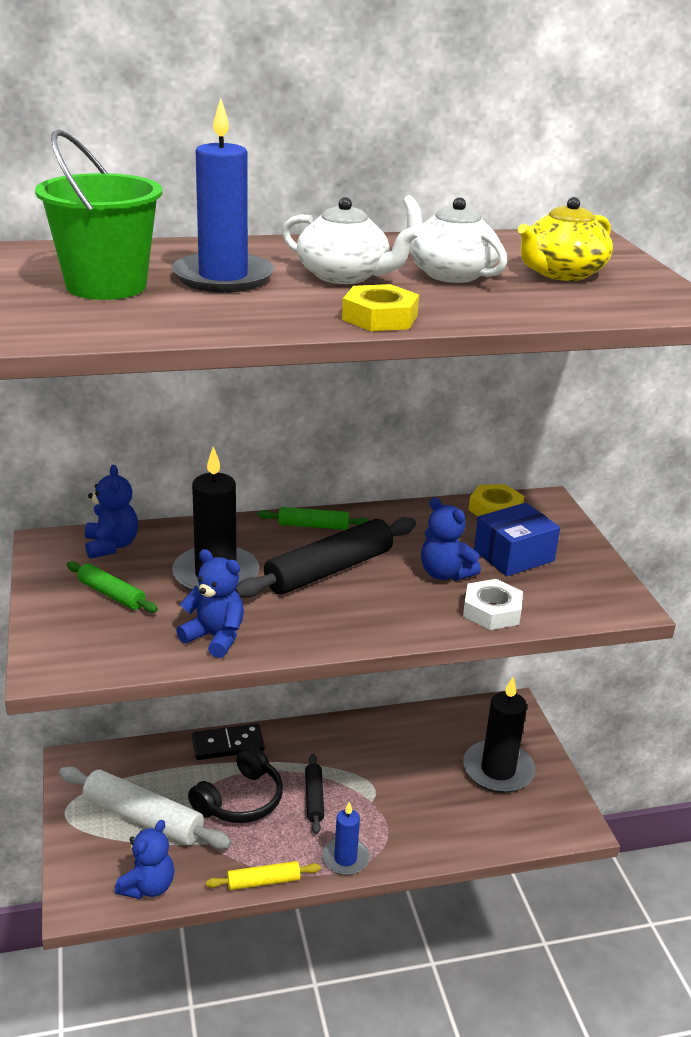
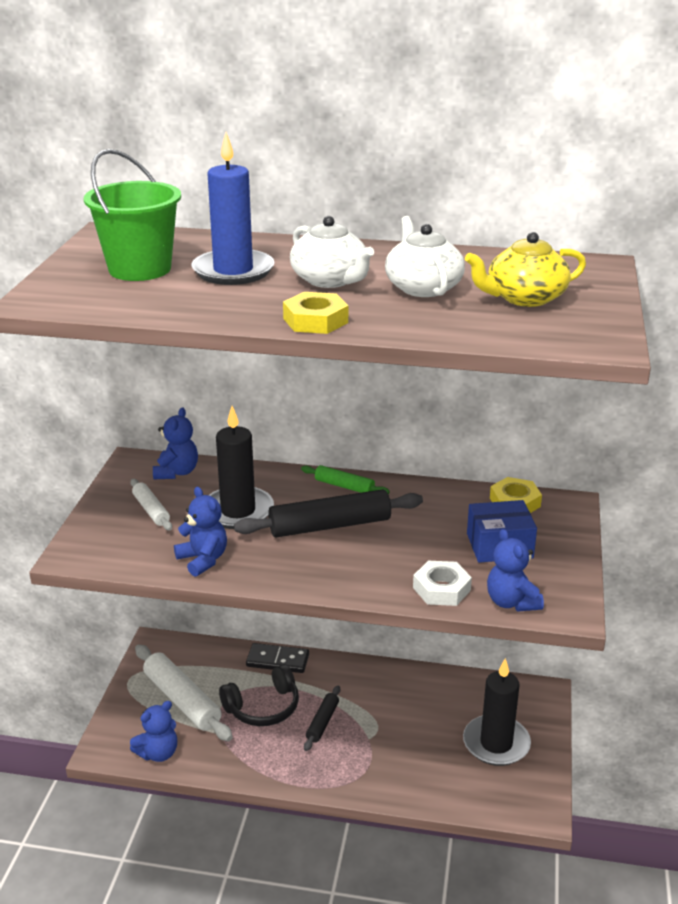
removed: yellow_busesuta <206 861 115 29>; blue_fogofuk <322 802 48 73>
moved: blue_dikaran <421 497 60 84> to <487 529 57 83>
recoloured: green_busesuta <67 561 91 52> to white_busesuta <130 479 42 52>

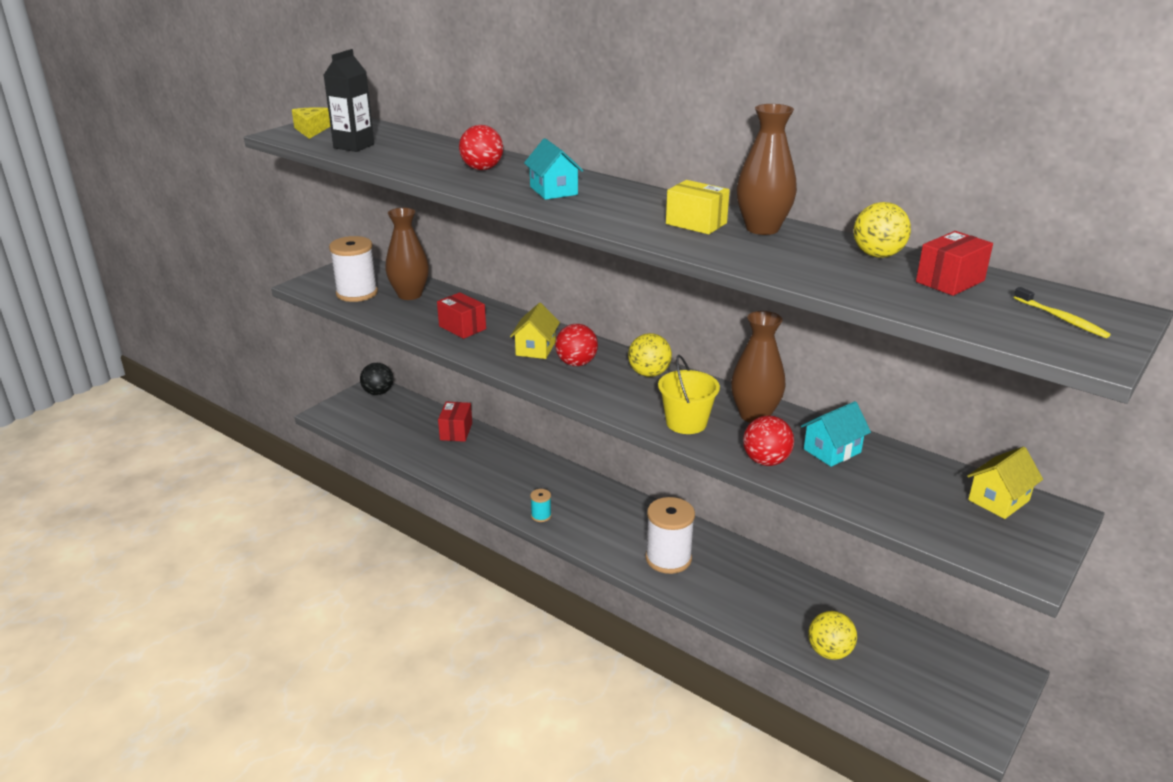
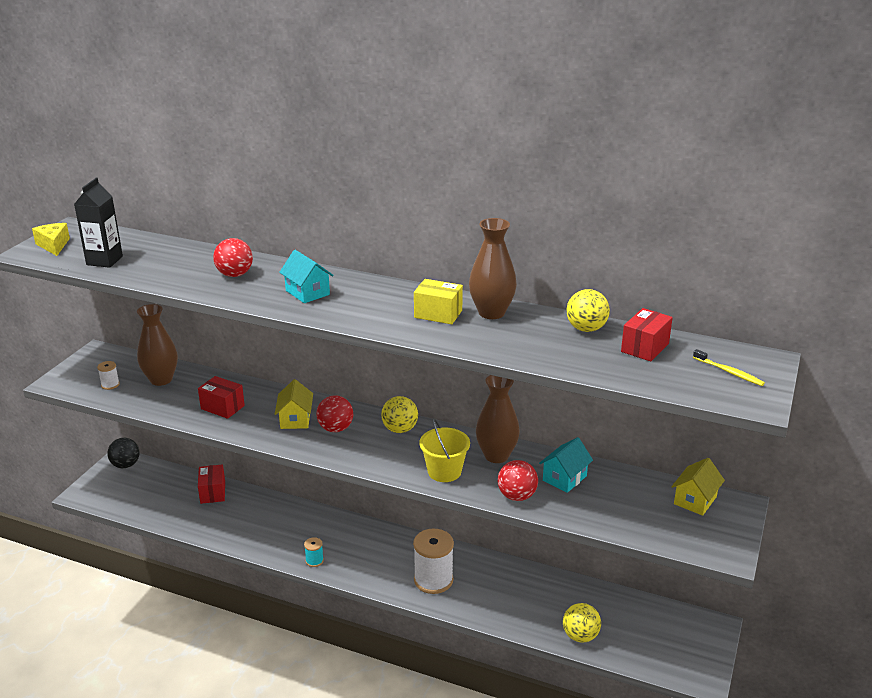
resized: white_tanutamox <329 236 49 66> = <97 361 23 29> x0.47

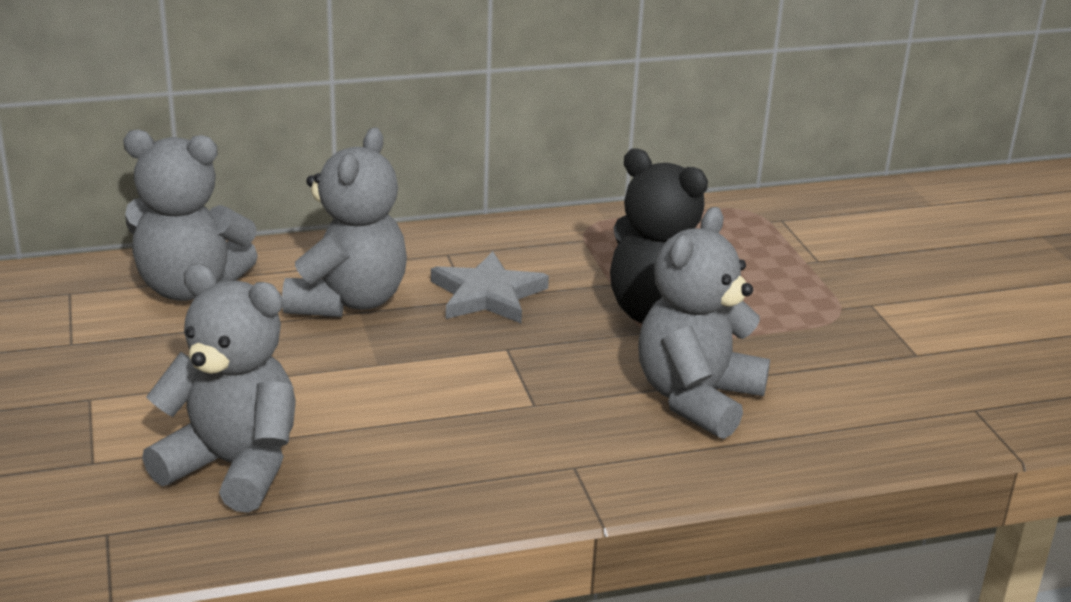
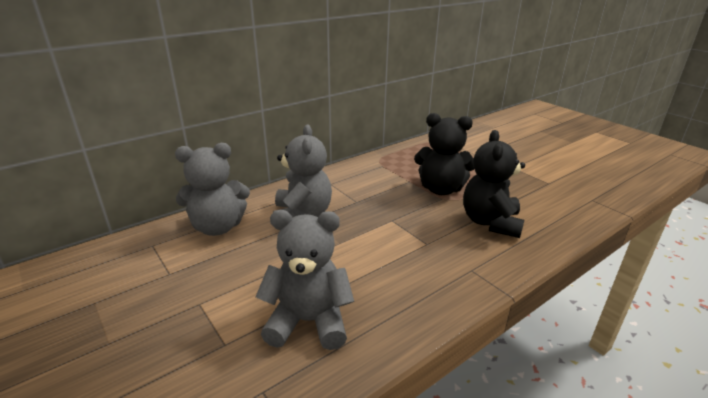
removed: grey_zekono <431 251 118 72>
recoloured: grey_dikaran <638 207 132 232> to black_dikaran <463 130 62 108>

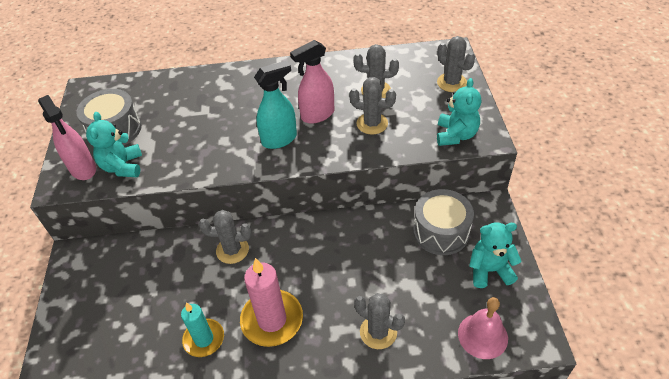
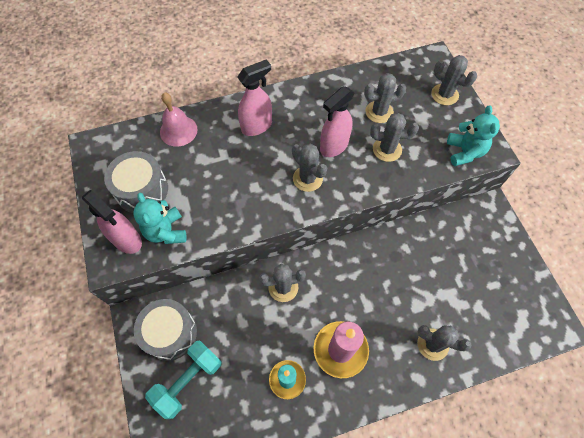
removed: turquoise_dikaran <469 223 53 65>
added: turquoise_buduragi <145 341 76 78>; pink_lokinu <237 59 35 77>
moved: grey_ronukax <413 189 61 66> to <134 299 63 62>; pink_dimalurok <458 297 50 62> to <160 93 38 54>
replaced: turquoise_lokinu <254 61 43 88> to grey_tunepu <292 144 35 48>

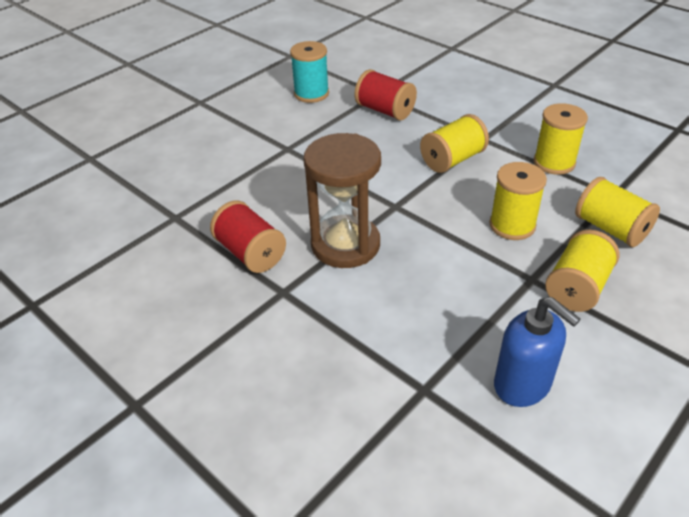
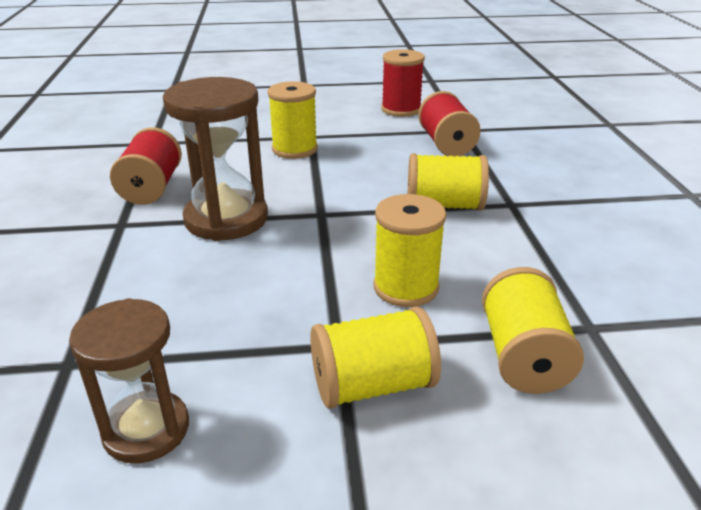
moved: yellow_tanutamox <534 103 54 72> to <268 81 50 78>
replaced: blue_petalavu <494 297 86 110> to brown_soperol <69 298 120 165>
recoloured: turquoise_tanutamox <290 41 39 62> to red_tanutamox <381 49 44 68>

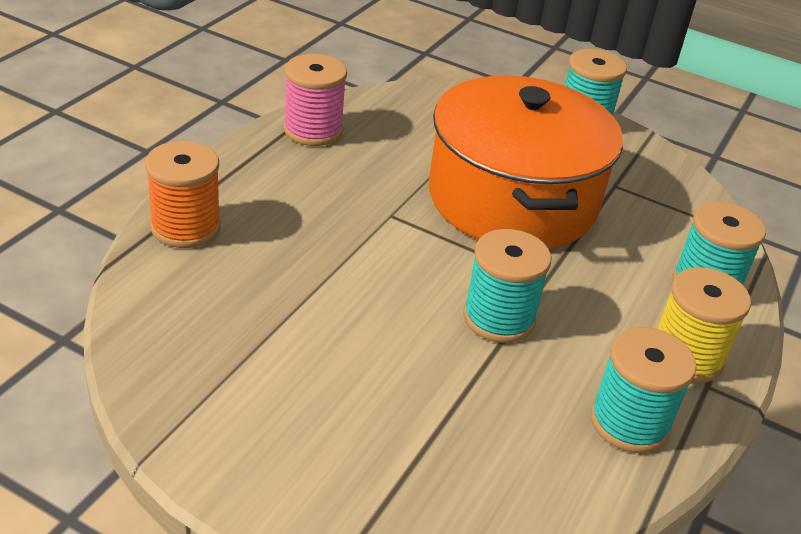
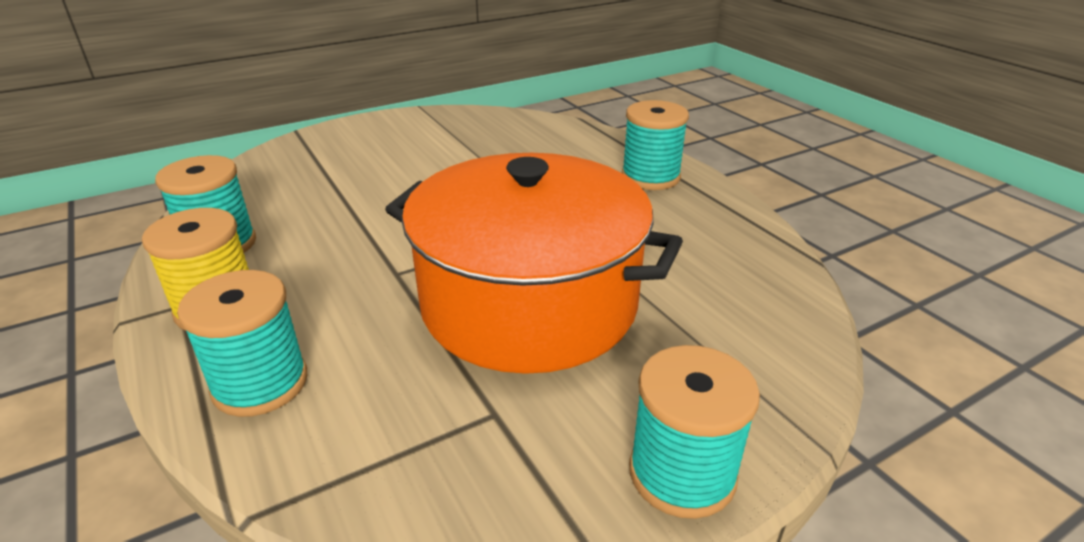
removed: orange_tanutamox <145 141 76 107>; pink_tanutamox <284 54 63 92>
moved: turquoise_tanutamox <463 229 88 114> to <622 100 67 90>

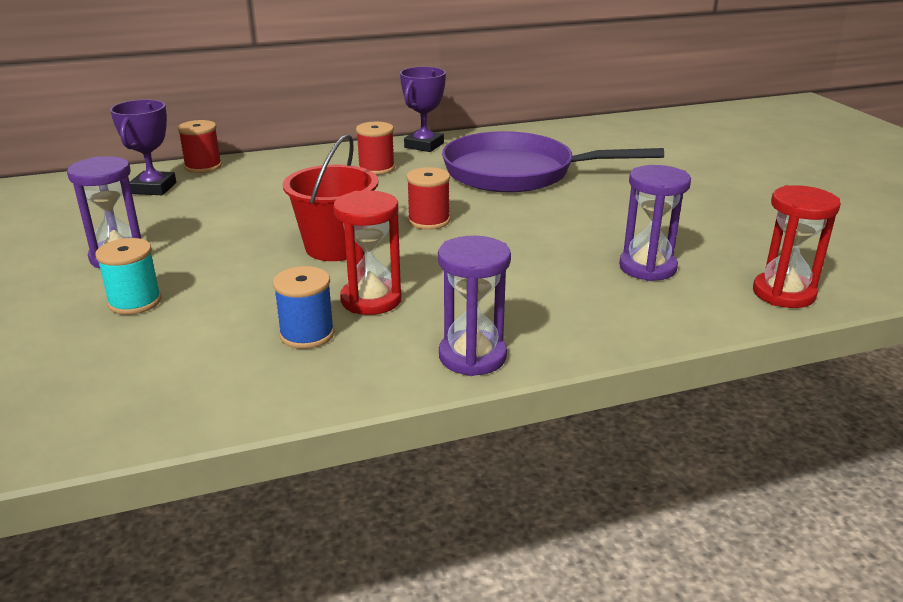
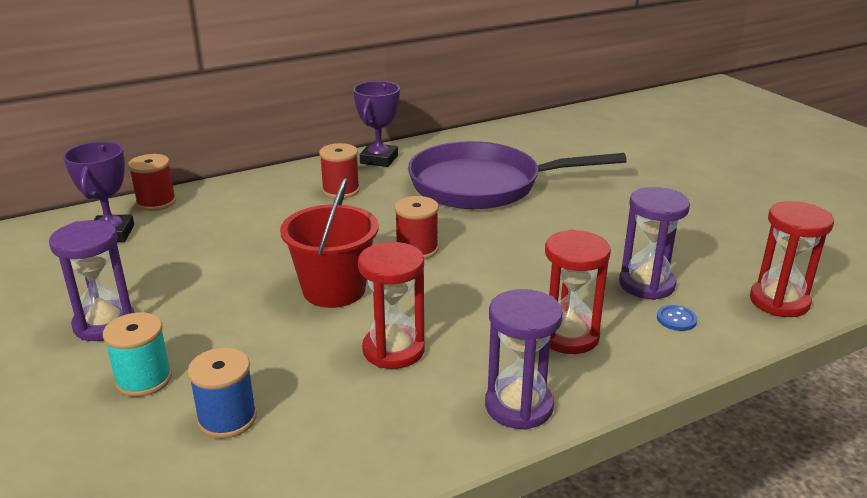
added: red_soperol <545 229 66 125>; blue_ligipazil <657 305 40 26>
moved: blue_tanutamox <273 266 62 83> to <187 348 70 91>

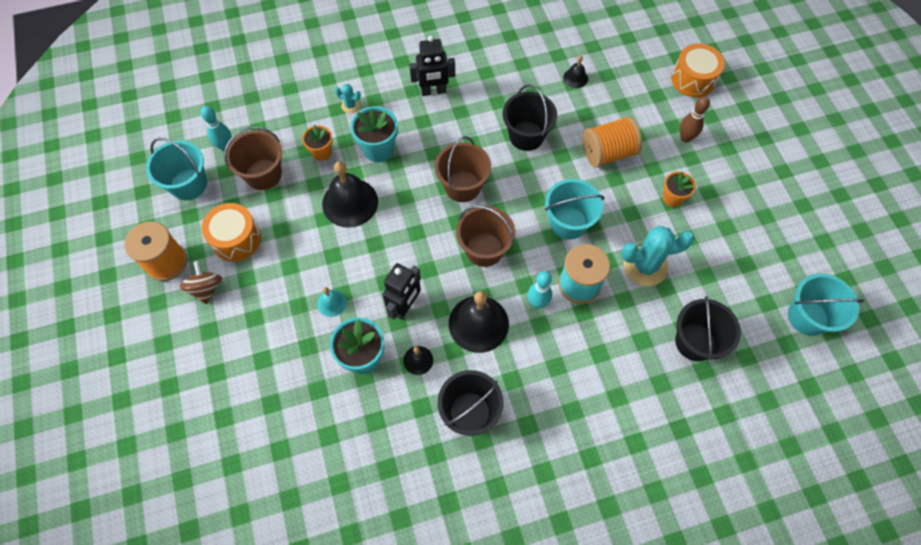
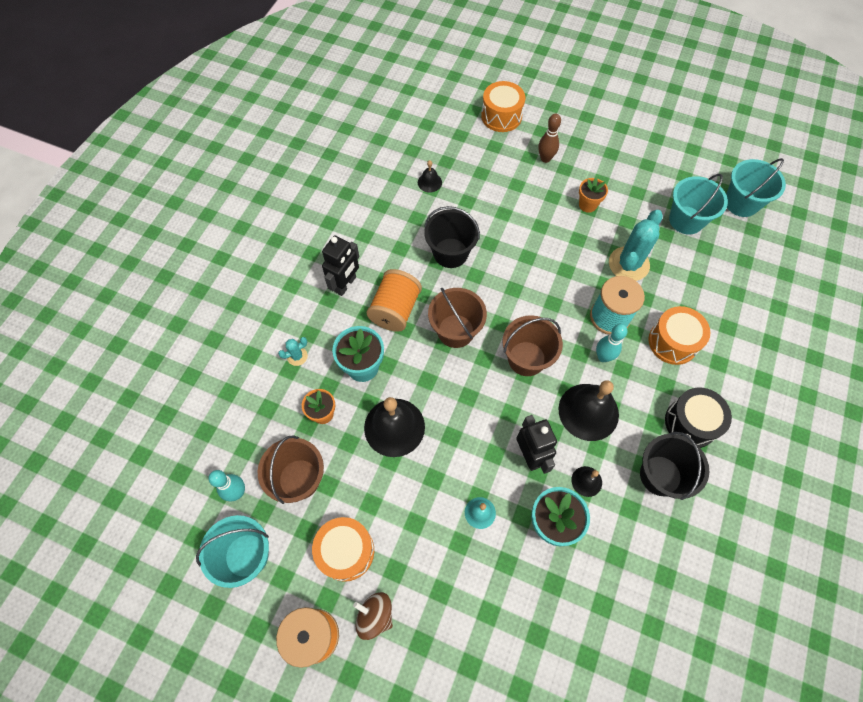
removed: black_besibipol <675 296 66 65>
added: orange_ronukax <648 306 62 59>; black_ronukax <665 387 67 61>
moved: turquoise_besibipol <545 179 59 61> to <669 174 59 61>; orange_tanutamox <582 116 60 52> to <366 269 56 63>

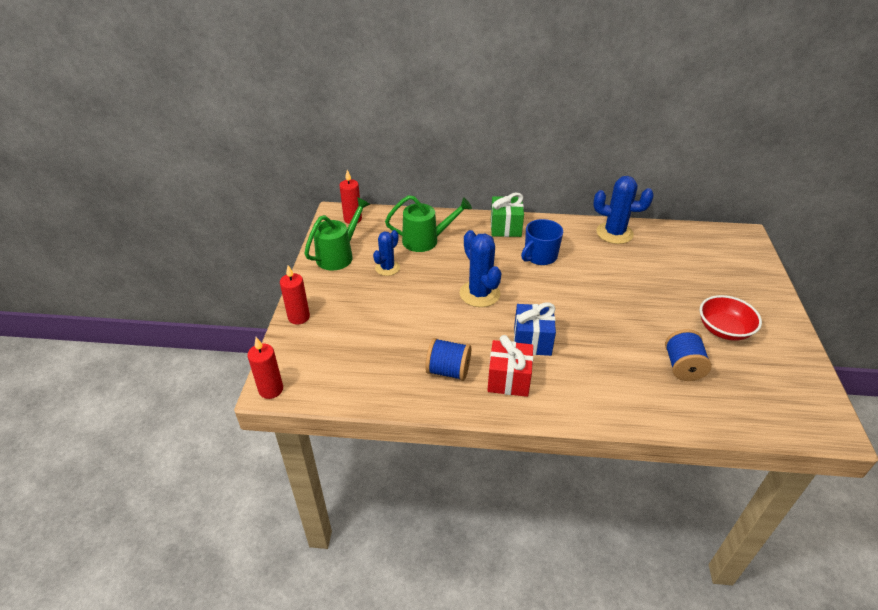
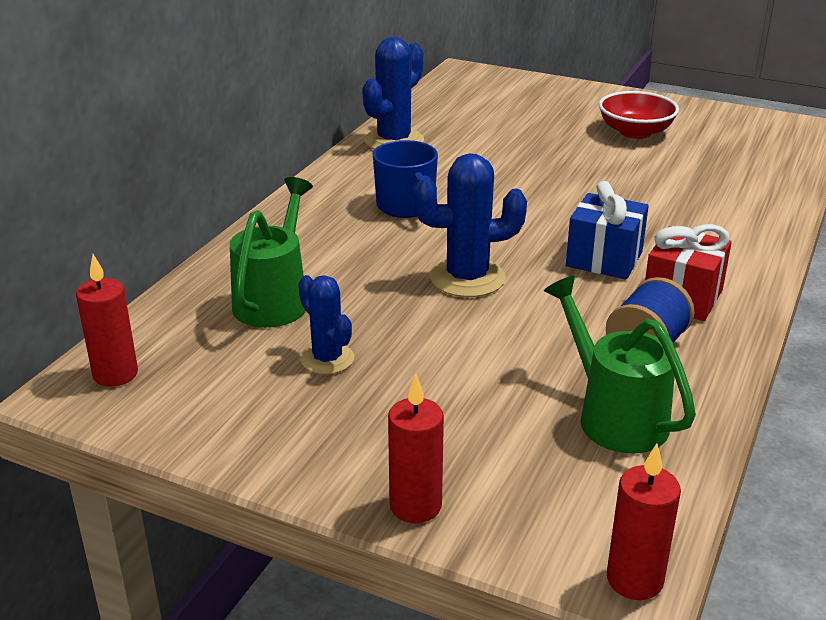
removed: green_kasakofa <491 193 33 44>; blue_tanutamox <665 329 47 52>
moved: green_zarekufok <304 197 66 74> to <544 276 152 177>

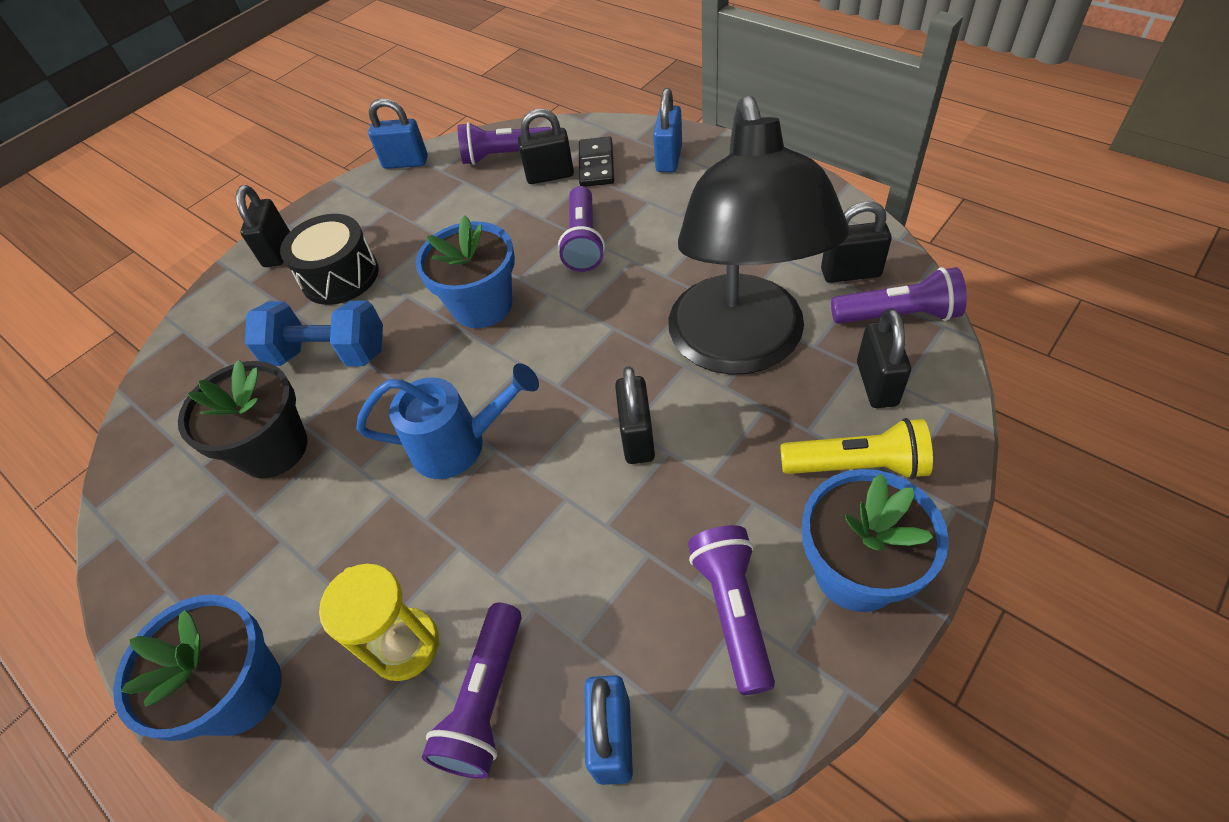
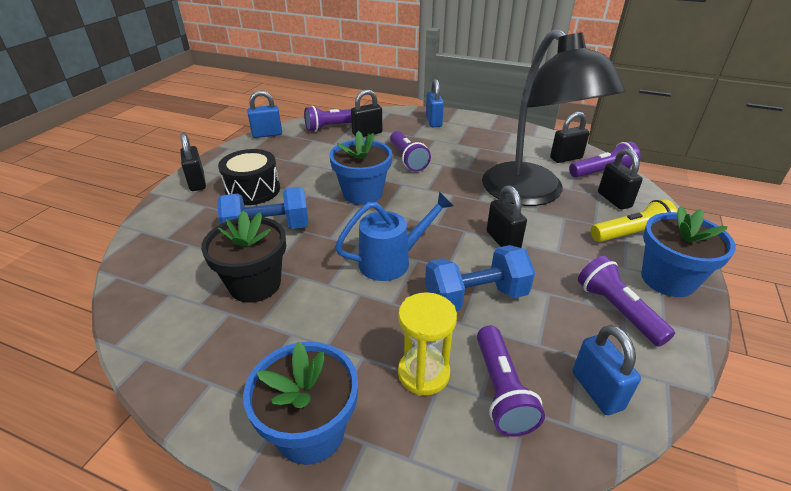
removed: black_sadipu <579 136 35 51>
added: blue_buduragi <425 245 110 66>

